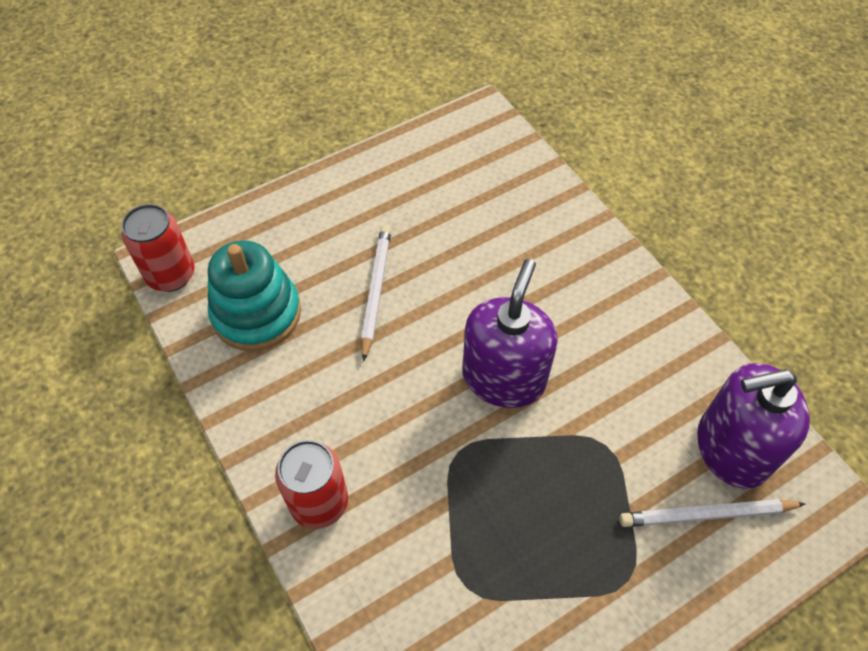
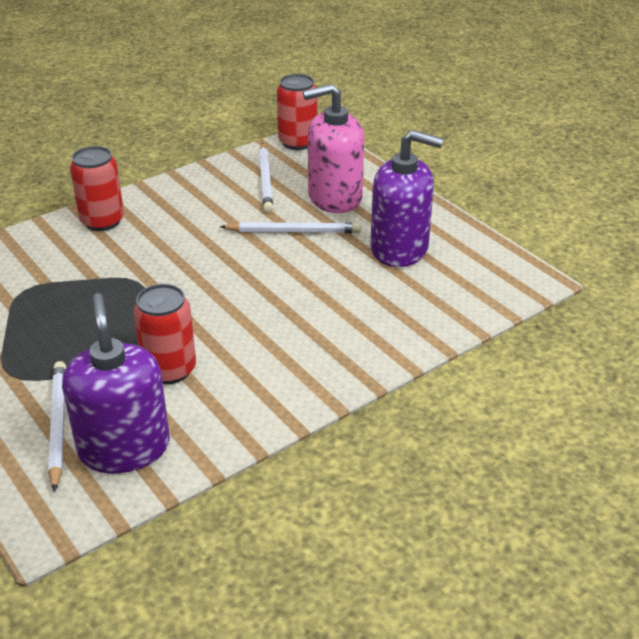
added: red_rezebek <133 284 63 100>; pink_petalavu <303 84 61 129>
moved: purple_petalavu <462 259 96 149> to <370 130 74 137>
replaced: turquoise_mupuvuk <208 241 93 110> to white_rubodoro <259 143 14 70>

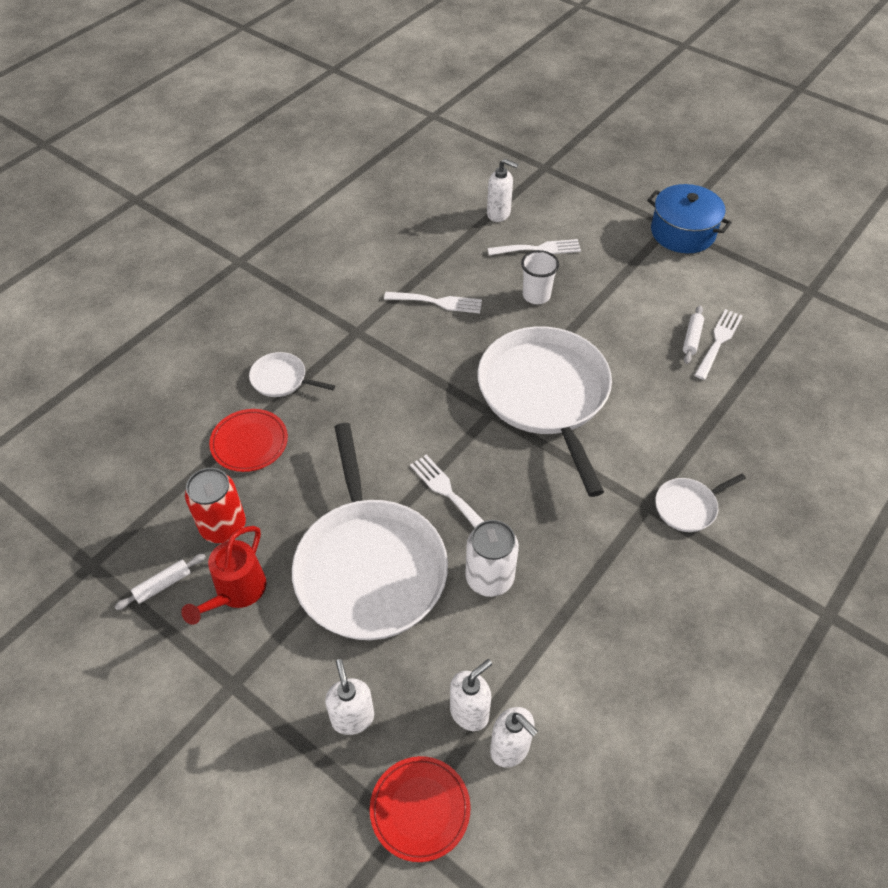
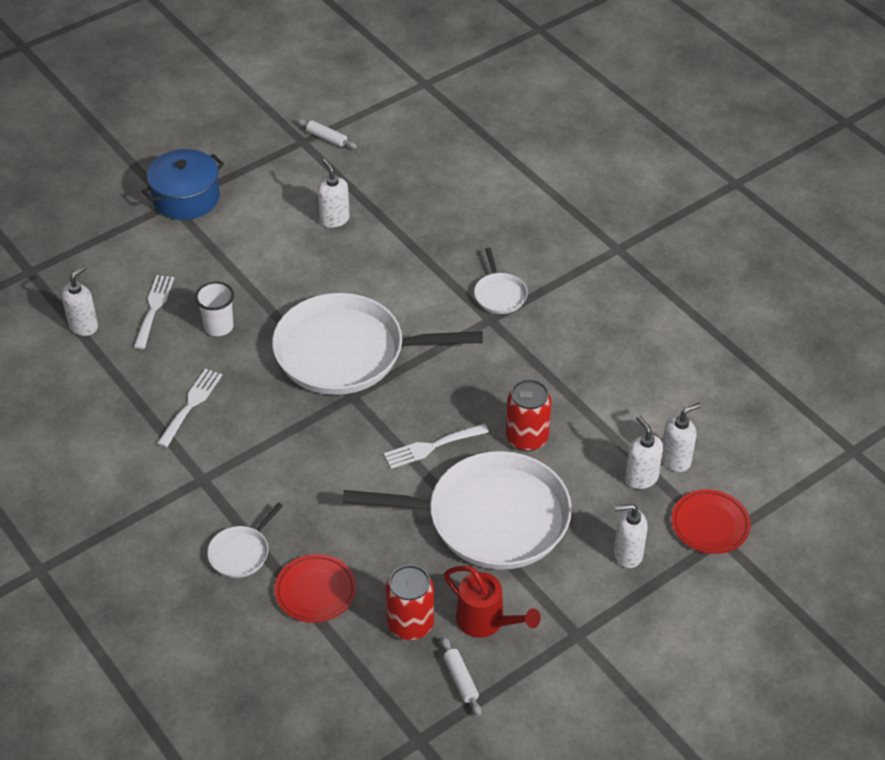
moved: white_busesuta <683 305 21 59> to <297 119 60 30>
replaced: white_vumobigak <694 309 49 71> to white_petalavu <318 159 32 69>
recoloured: white_rezebek <465 520 54 77> to red_rezebek <506 379 46 72>

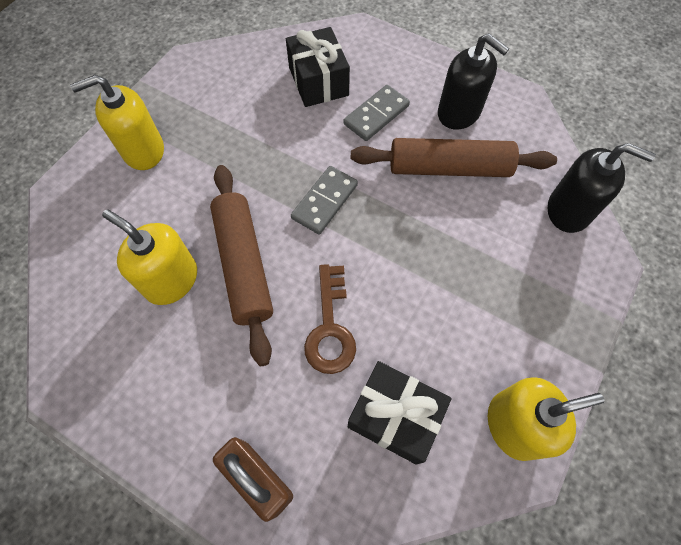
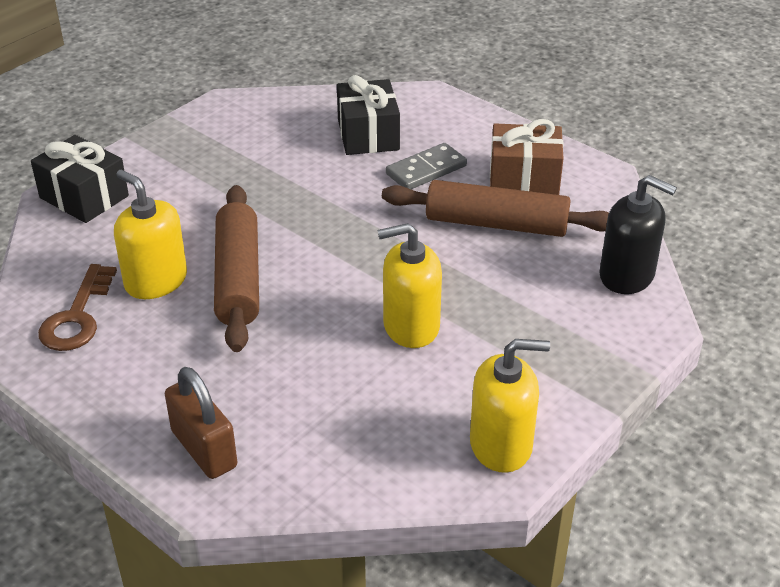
removed: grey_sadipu <291 166 67 68>
moved: yellow_petalavu <70 75 94 95> to <378 223 64 125>; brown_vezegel <304 264 52 110> to <38 264 79 87>; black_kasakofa <348 361 104 104> to <31 135 98 88>
replaced: black_petalavu <438 33 71 97> to brown_kasakofa <490 119 74 76>

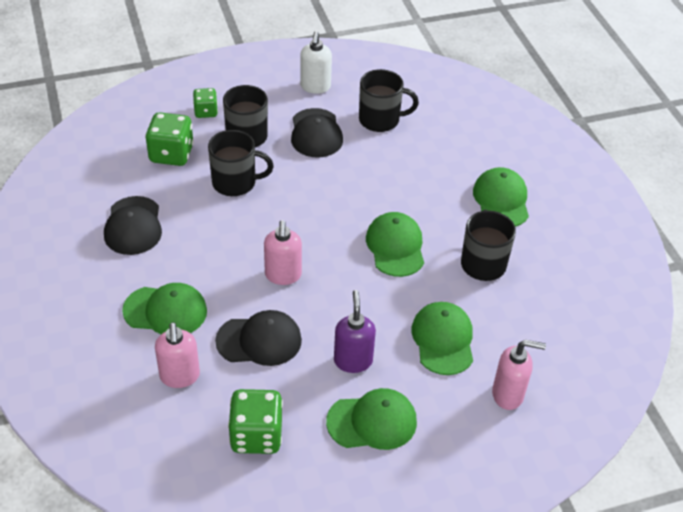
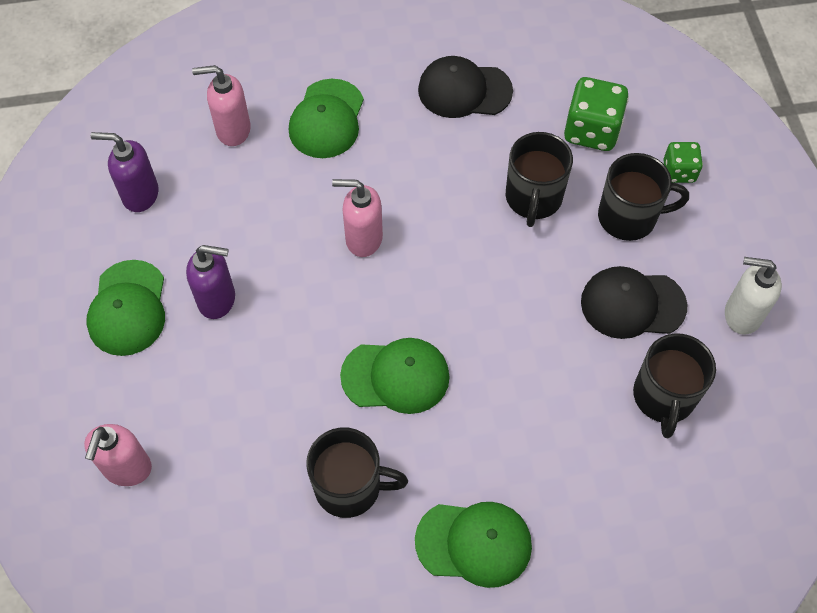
removed: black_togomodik <215 310 87 56>; green_togomodik <411 302 62 73>
replaced: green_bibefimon <228 389 55 65> to purple_petalavu <91 132 68 80>

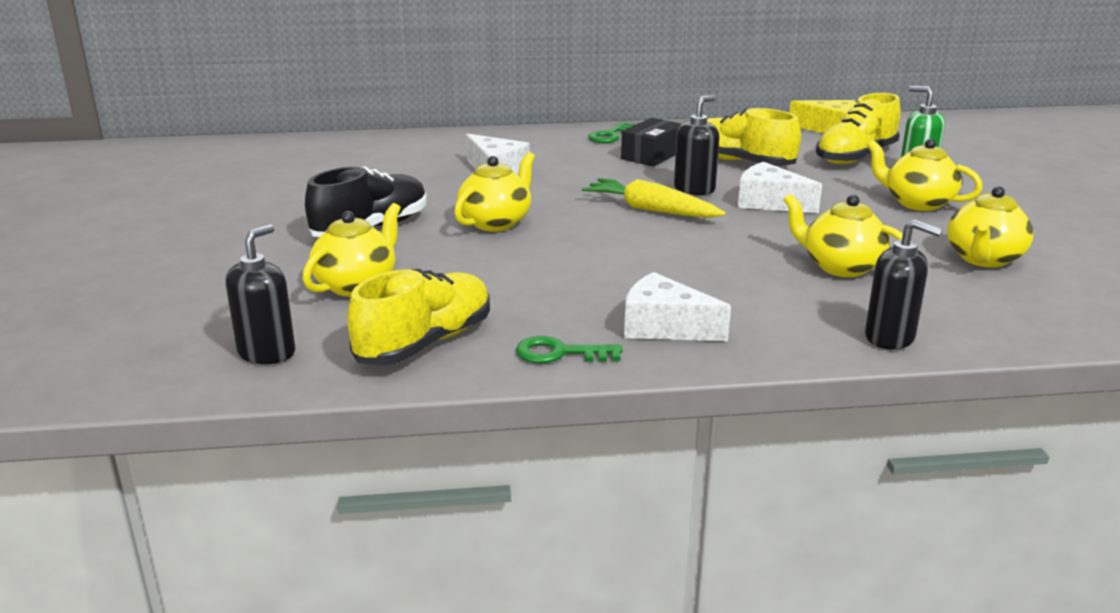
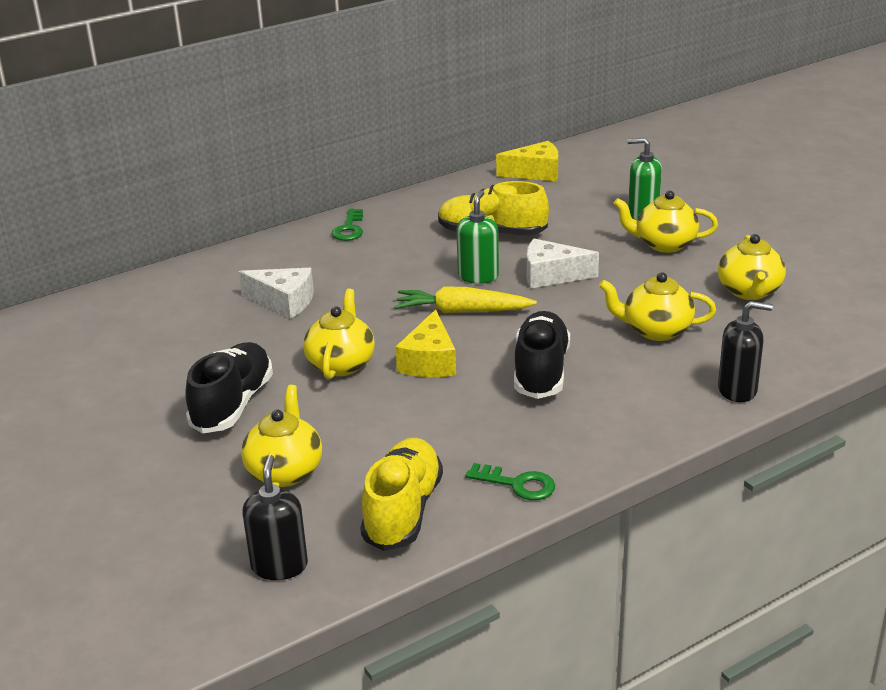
removed: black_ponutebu <621 118 60 49>; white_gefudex <624 272 107 69>; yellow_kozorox <816 93 85 71>
added: yellow_gefudex <395 309 61 68>; black_kozorox <514 311 56 88>
recoloured: black_petalavu <674 95 45 100> to green_petalavu <456 190 43 94>
turned: green_vezegel <516 336 107 27> = <466 463 89 37> 135 degrees counterclockwise

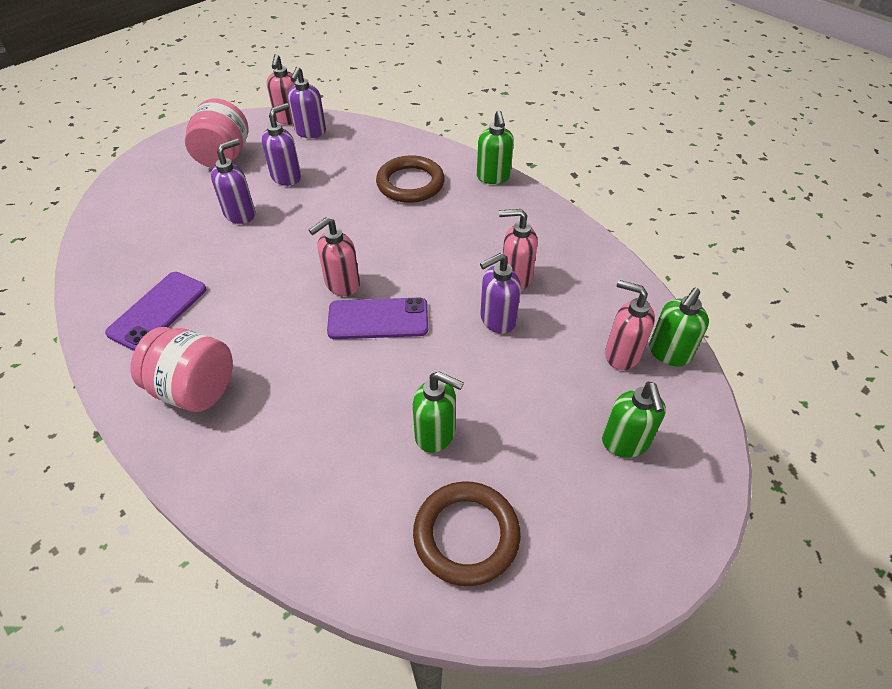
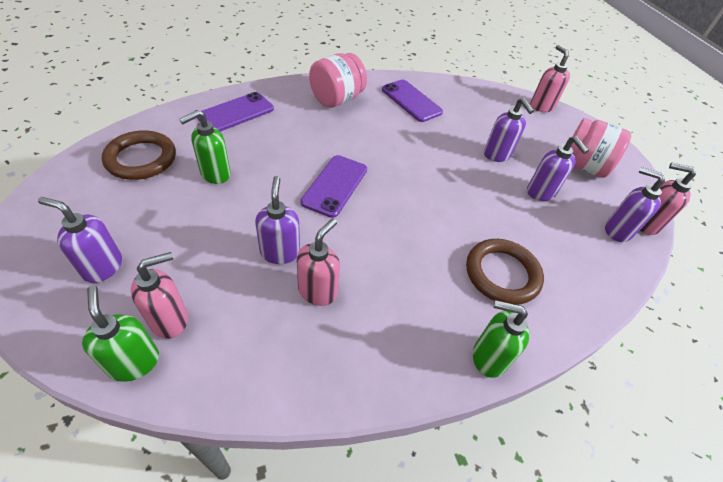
added: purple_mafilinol <197 92 77 40>
moved: pink_petalavu <309 217 51 79> to <530 45 40 67>
recoloured: green_petalavu <602 382 64 76> to purple_petalavu <38 197 84 86>

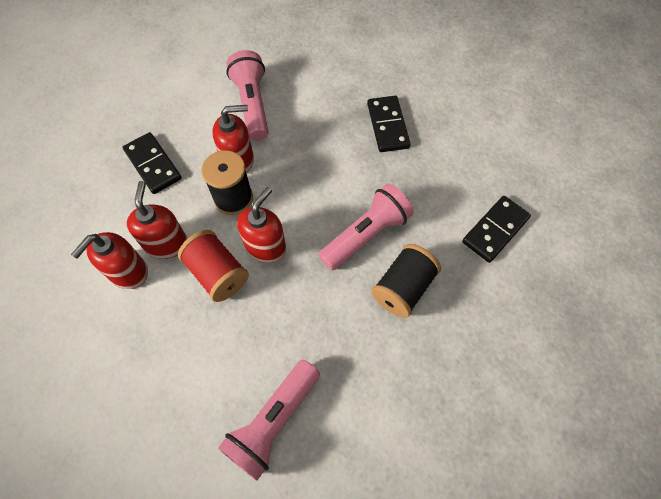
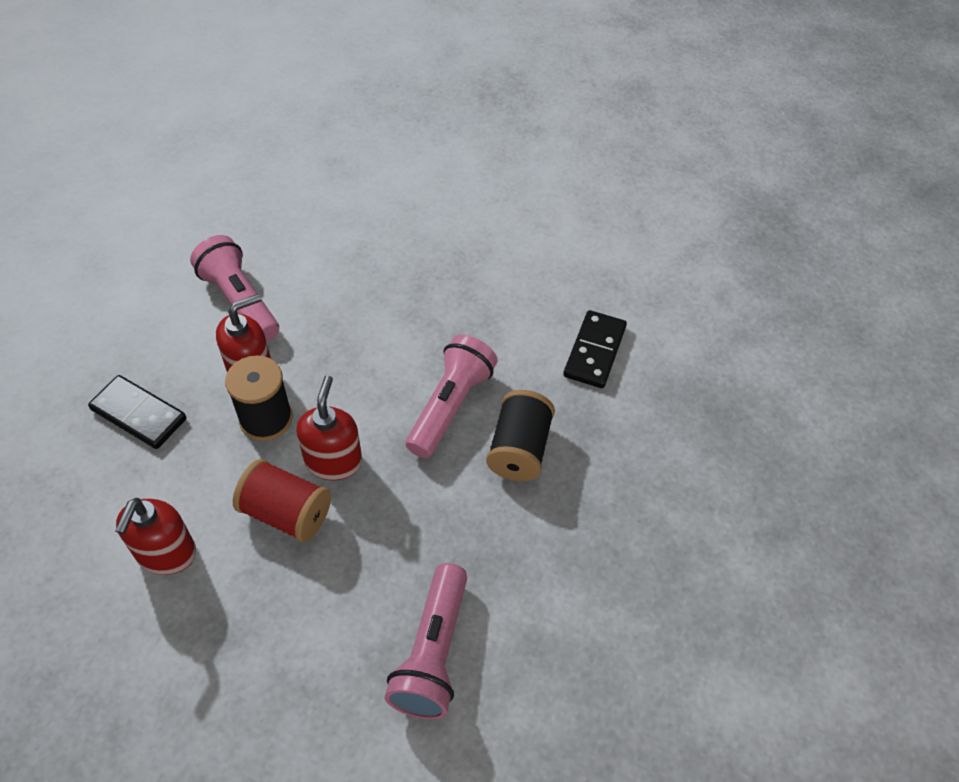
removed: red_petalavu <127 181 60 78>; black_sadipu <367 96 44 56>

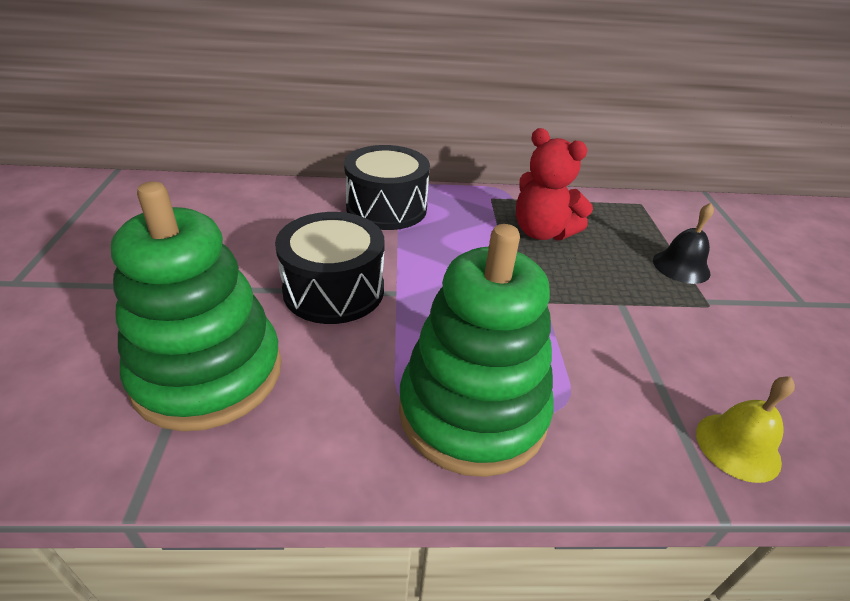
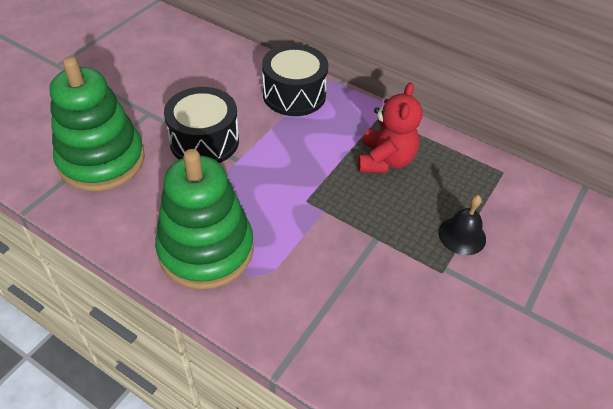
removed: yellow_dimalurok <696 377 99 106>
turned: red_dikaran <516 128 77 113> = <358 82 64 91> 150 degrees counterclockwise

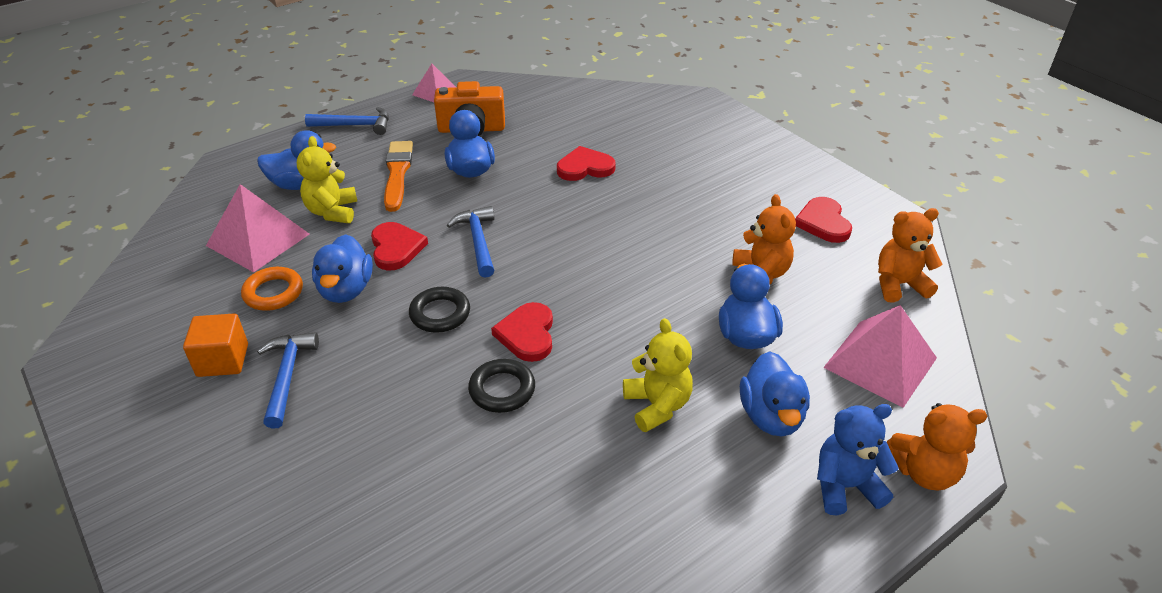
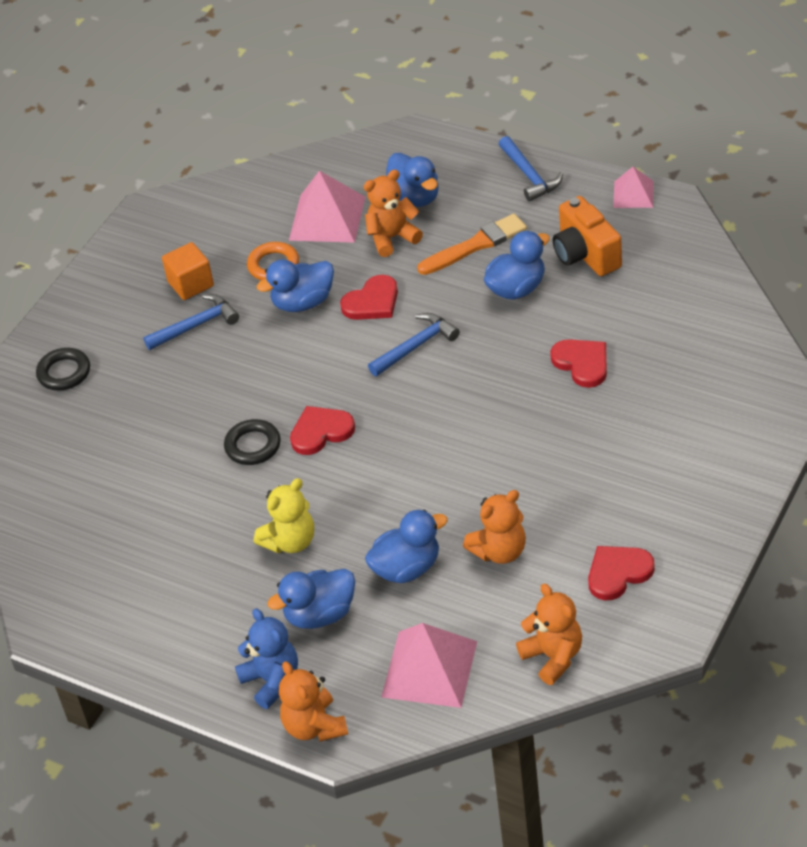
moved: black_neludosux <409 287 61 46> to <36 348 54 43>
recoloured: yellow_dikaran <297 136 61 87> to orange_dikaran <363 170 60 87>

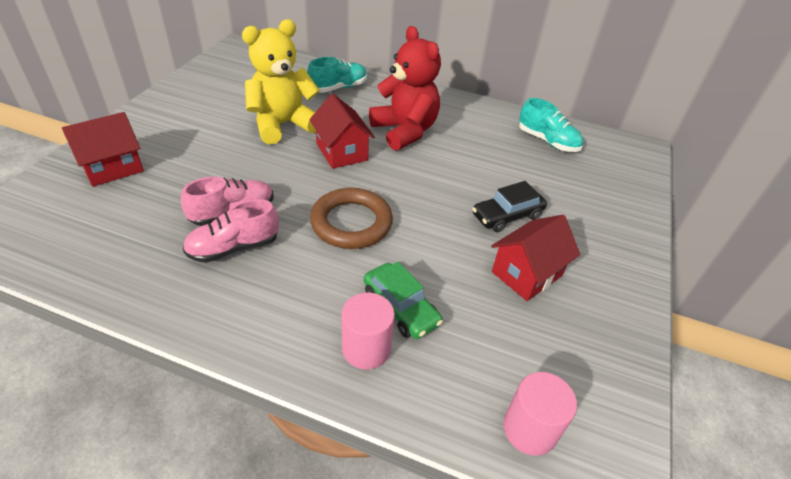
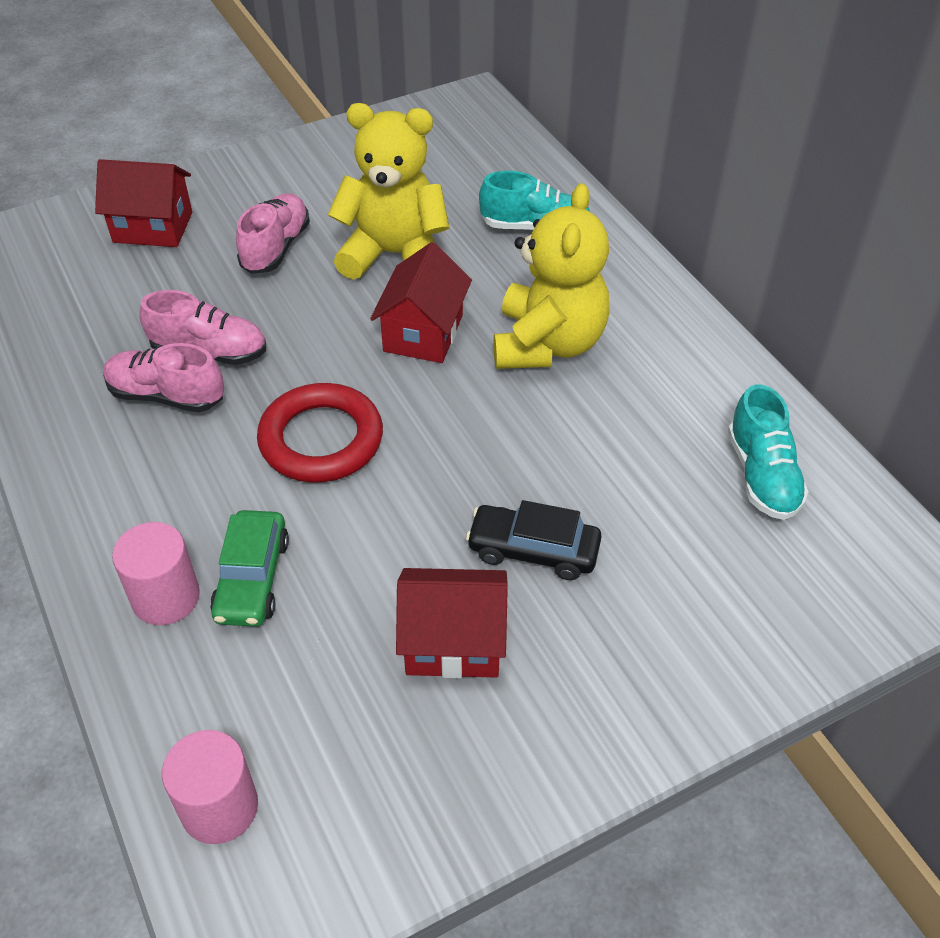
added: pink_kozorox <236 193 74 81>
recoloured: brown_neludosux <310 188 83 61> to red_neludosux <257 383 126 100>; red_dikaran <369 26 72 125> to yellow_dikaran <493 183 117 186>

